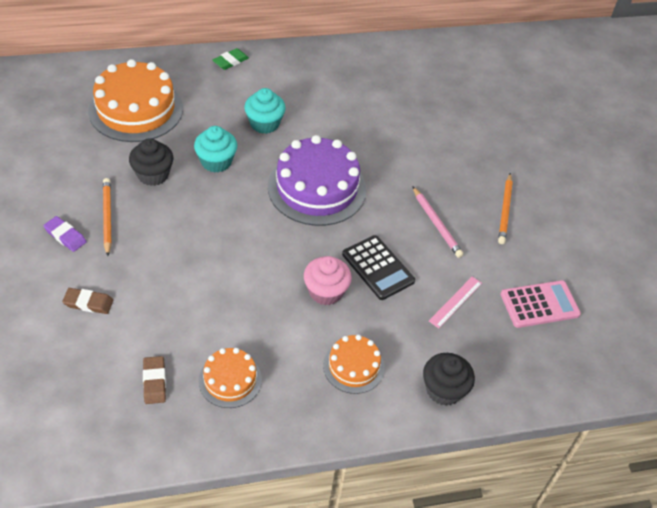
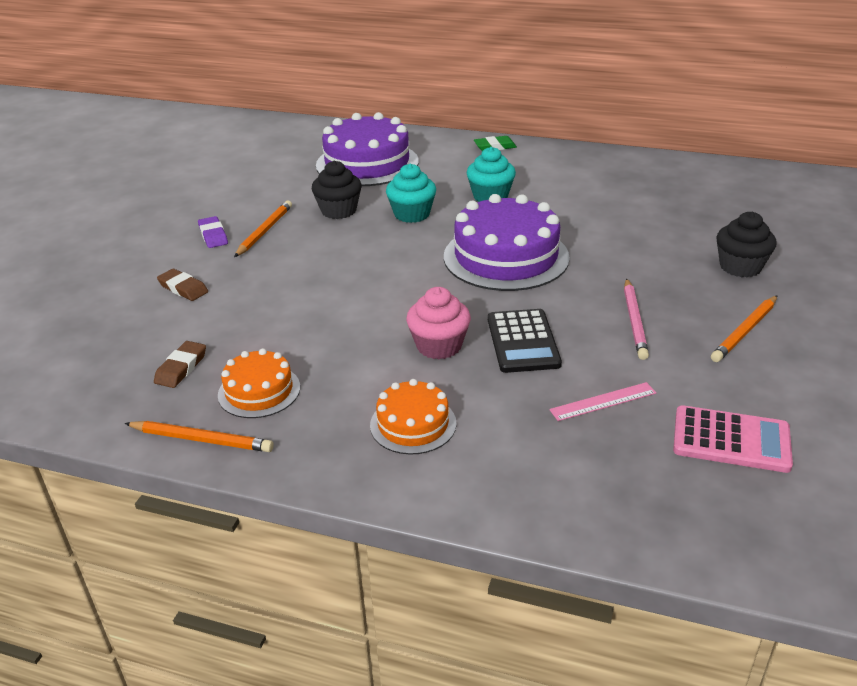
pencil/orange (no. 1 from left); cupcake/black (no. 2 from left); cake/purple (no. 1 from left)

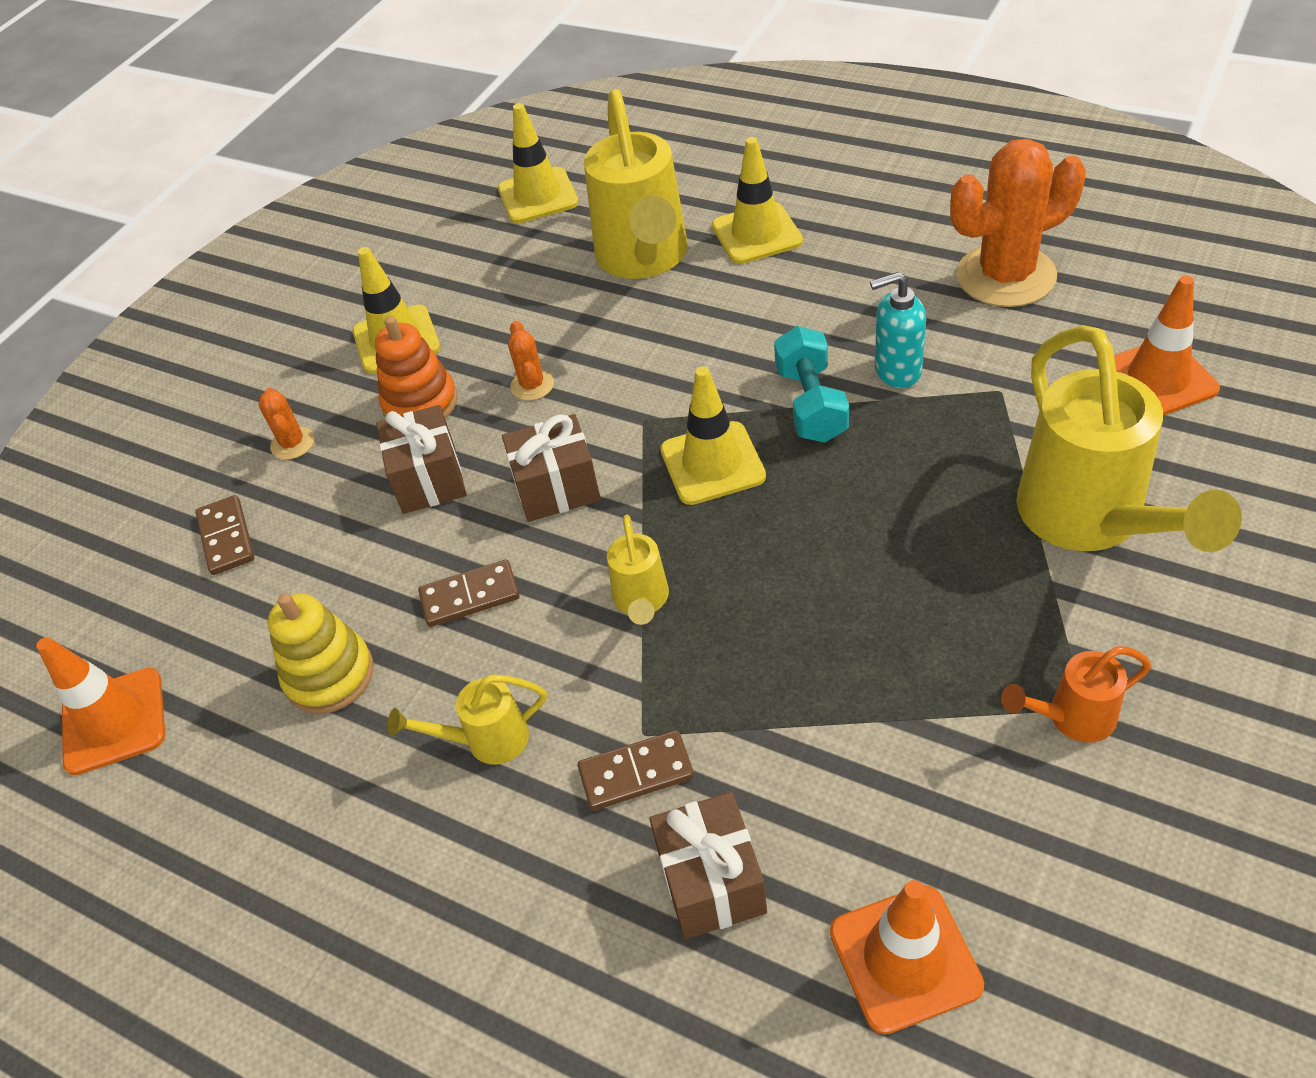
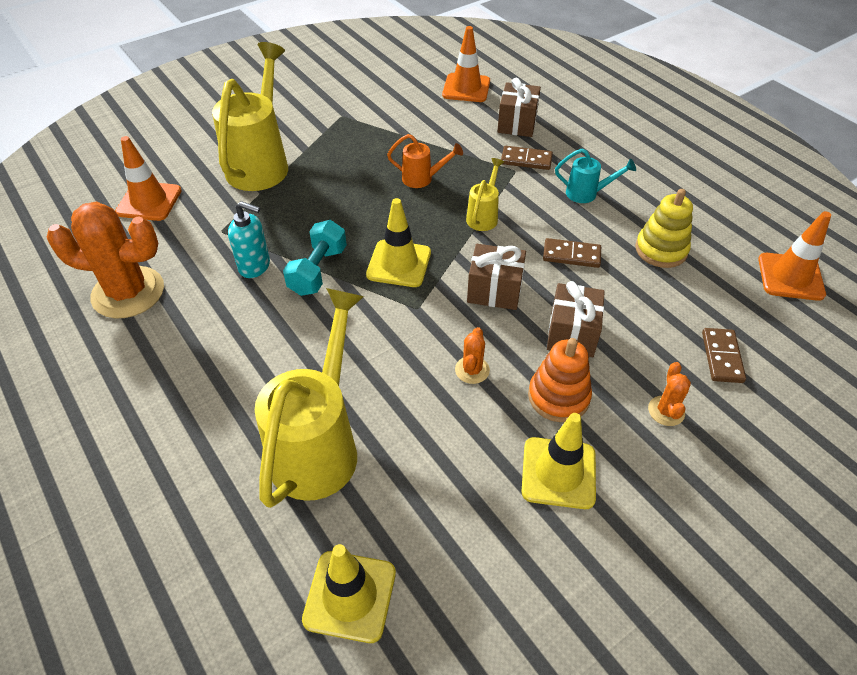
traffic cone/yellow (no. 4 from left in the first image); watering can/orange; watering can/turquoise

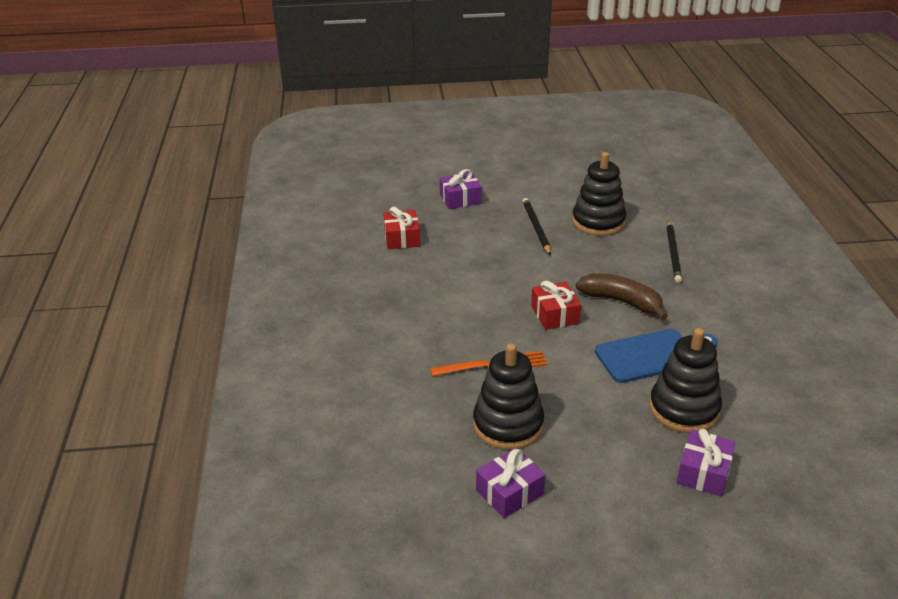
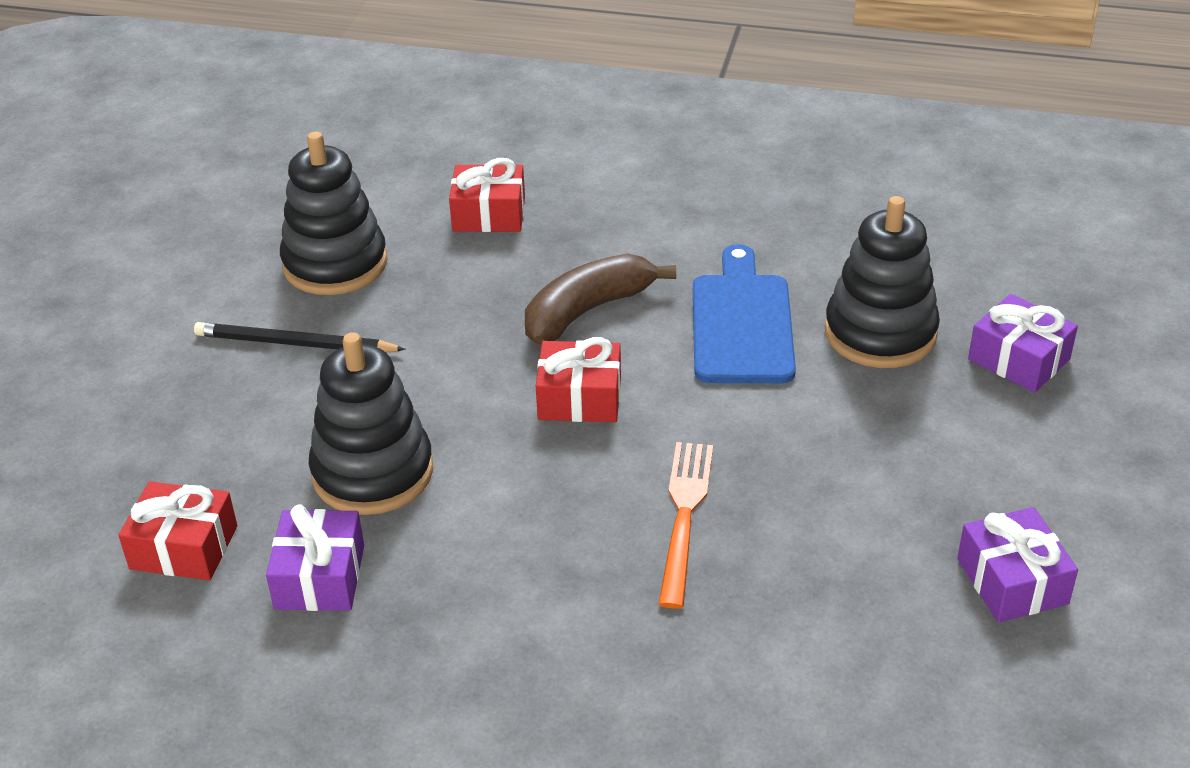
gift/purple (no. 1 from left); stacking toy/black (no. 2 from left); gift/red (no. 2 from left)

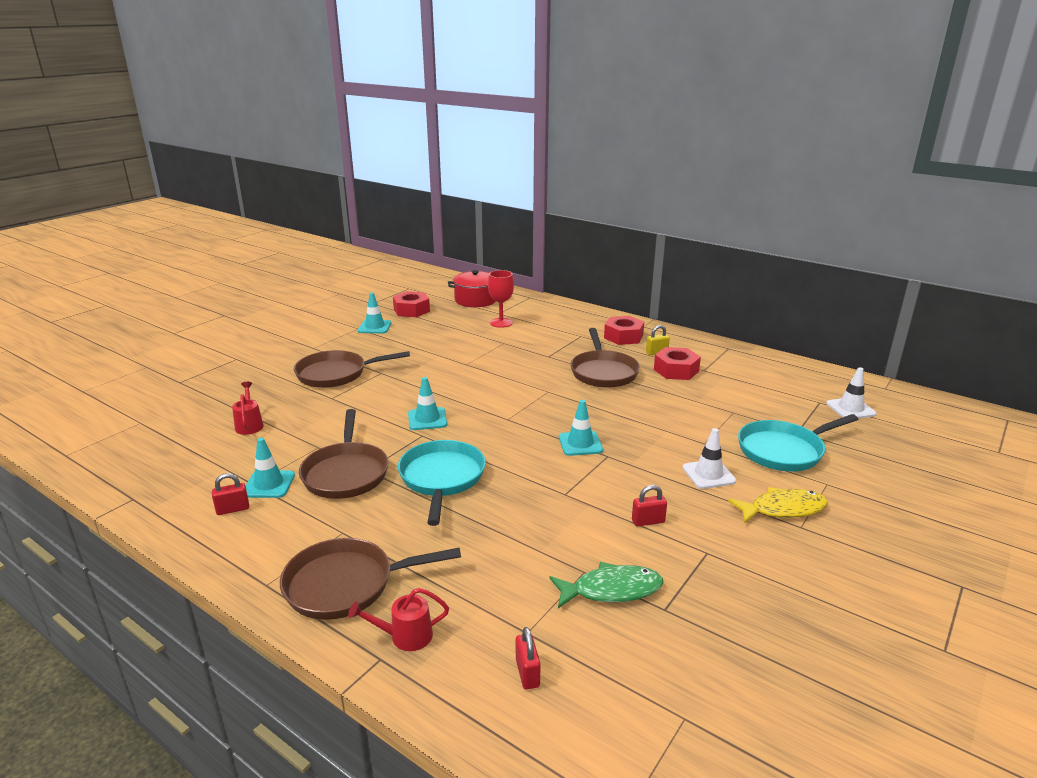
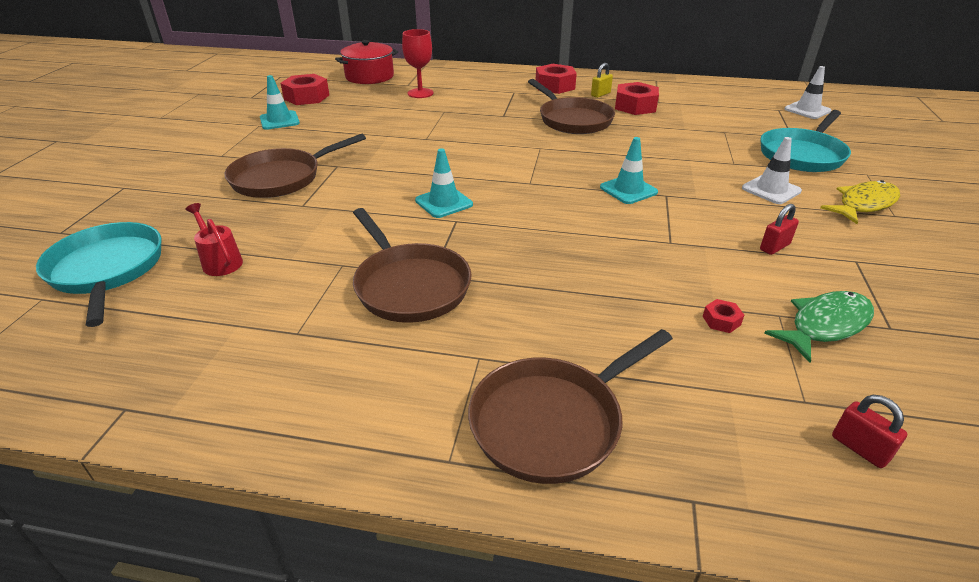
padlock/red (no. 1 from left in the first image); traffic cone/turquoise (no. 1 from left in the first image); watering can/red (no. 2 from left in the first image); nut/red (no. 4 from left); pan/turquoise (no. 1 from left)

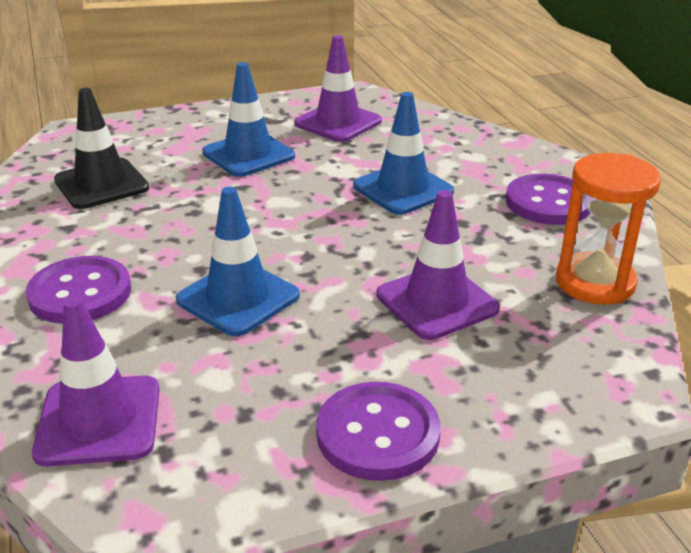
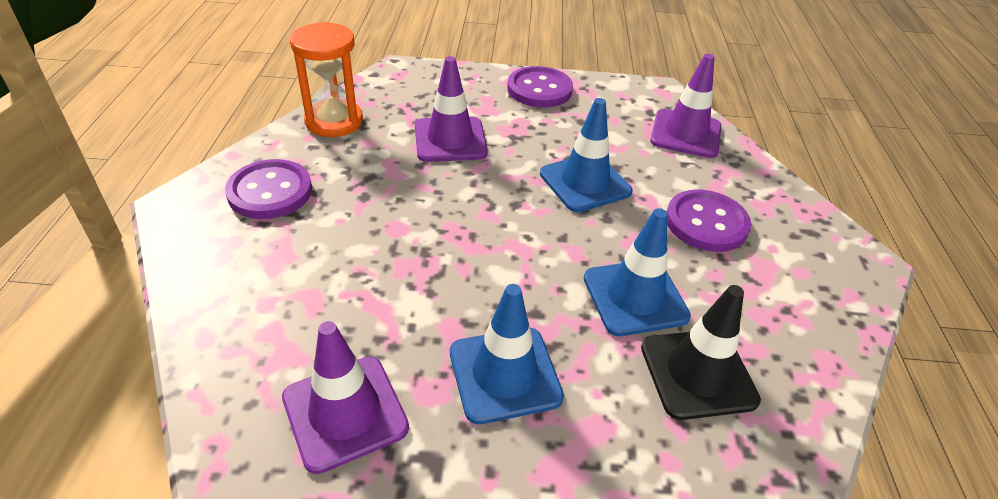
traffic cone/blue (no. 3 from left)

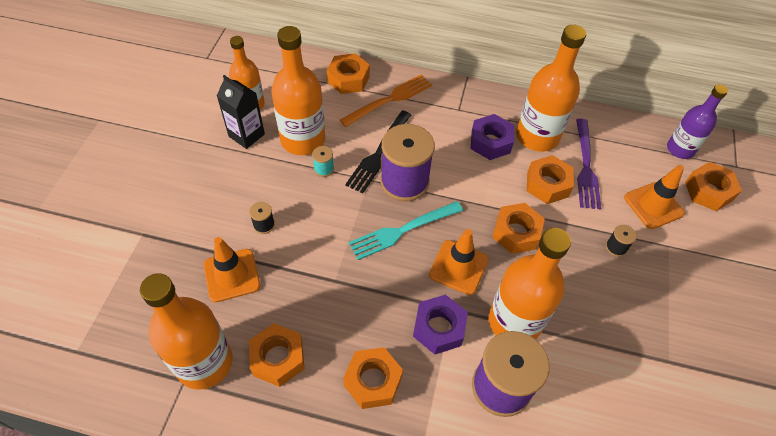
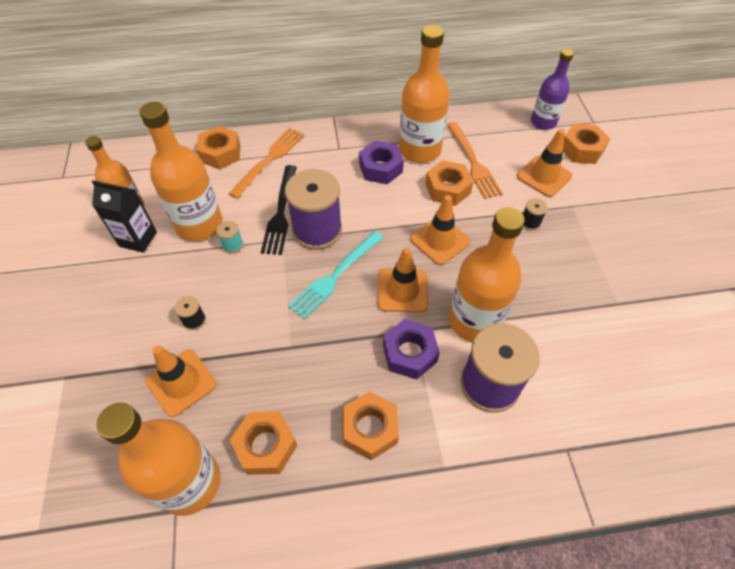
traffic cone/orange (no. 3 from left); fork/orange (no. 2 from left)

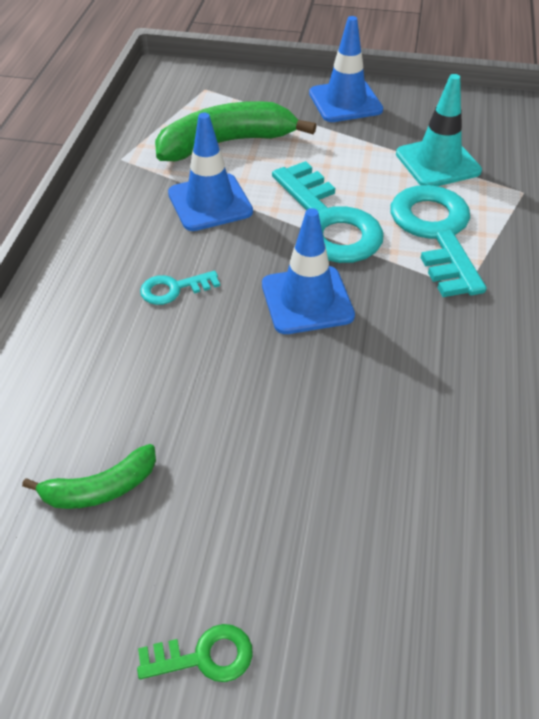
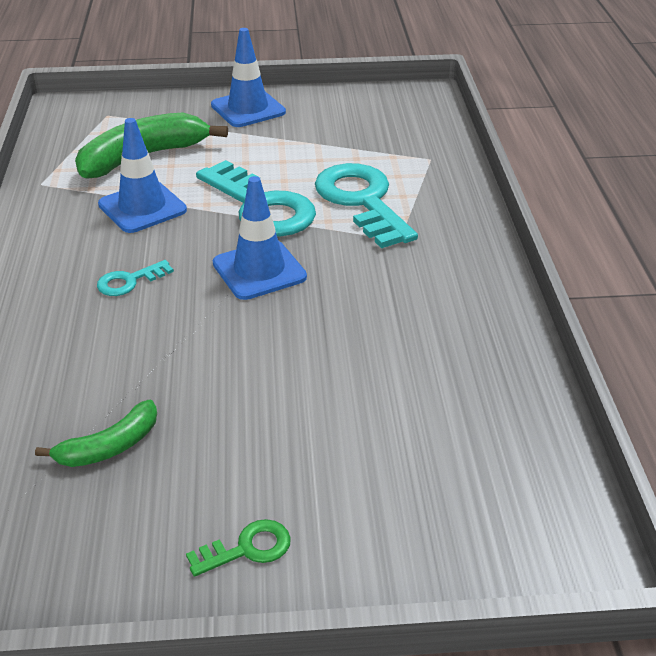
traffic cone/turquoise

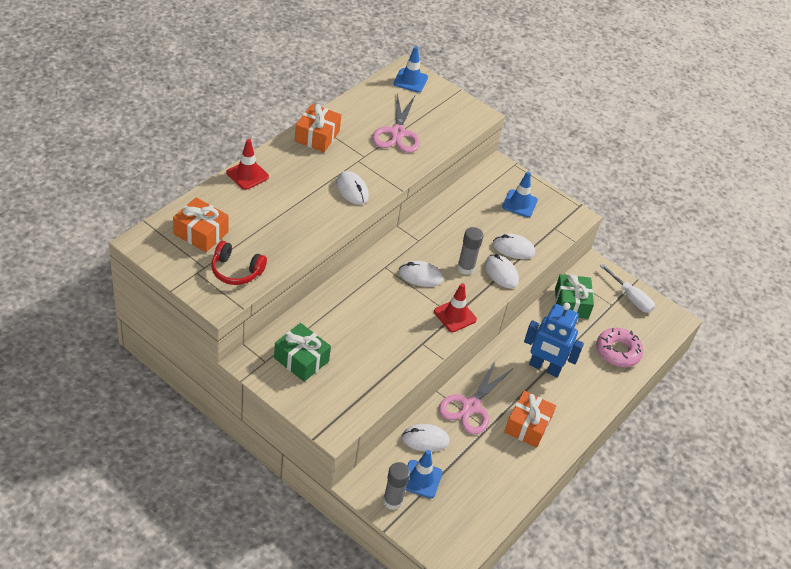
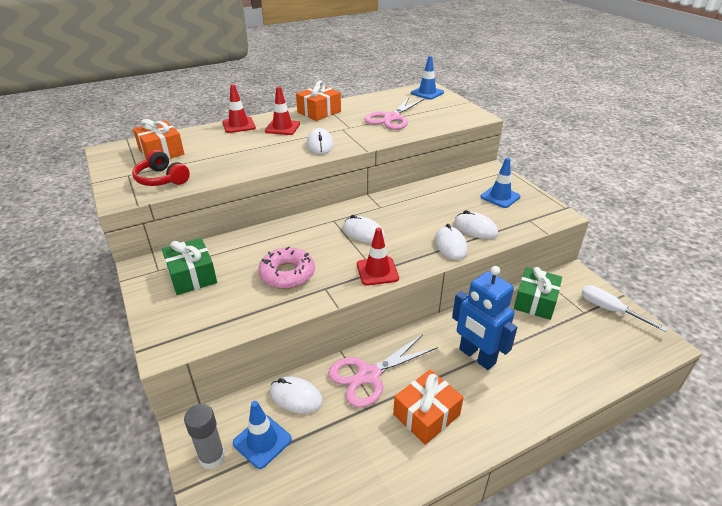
glue stick/grey (no. 2 from left in the first image); traffic cone/red (no. 2 from left); donut/pink; screwdriver/white

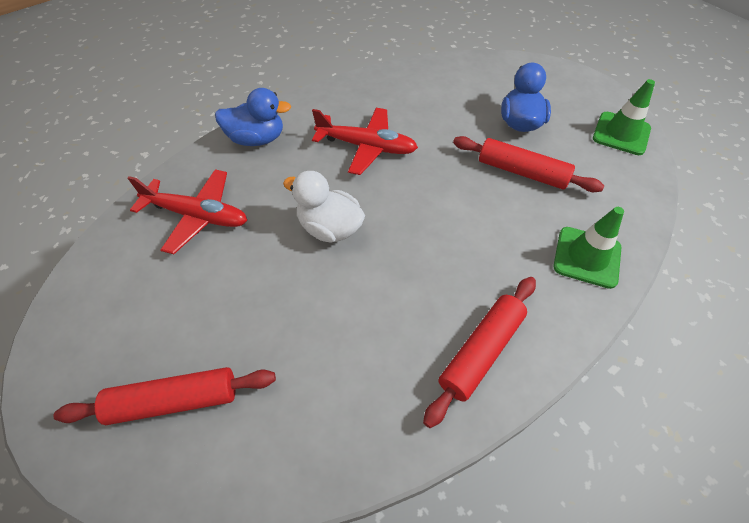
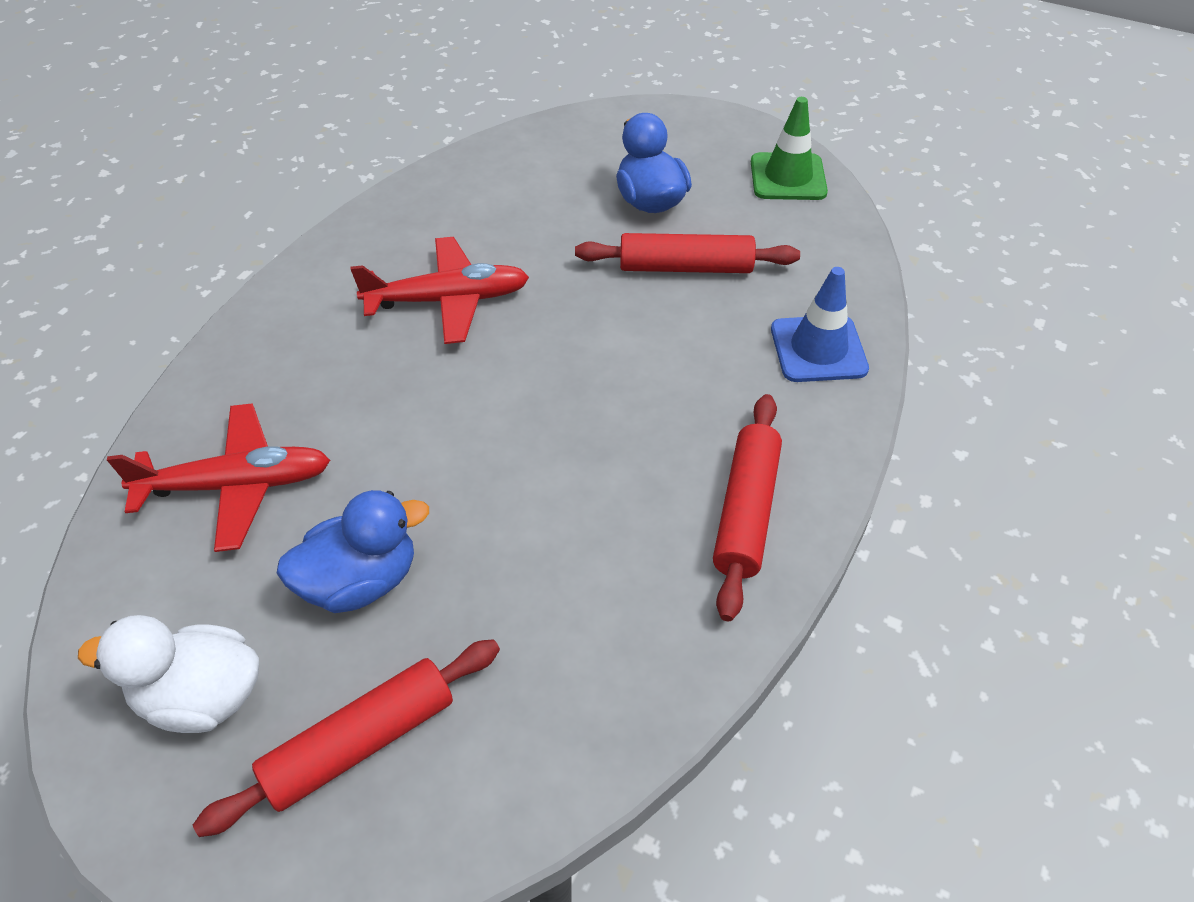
duck/blue (no. 1 from left); duck/white; traffic cone/blue

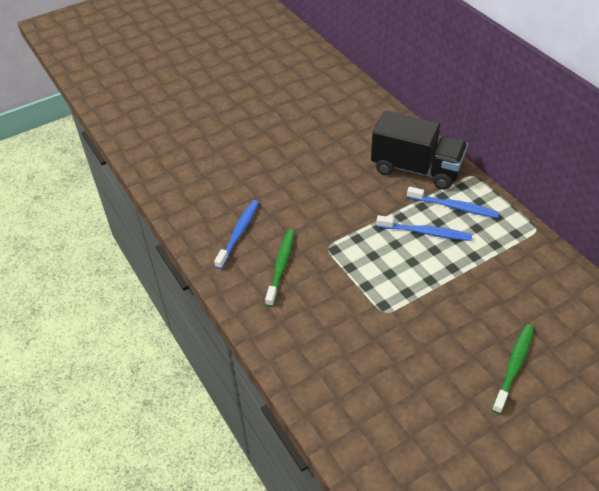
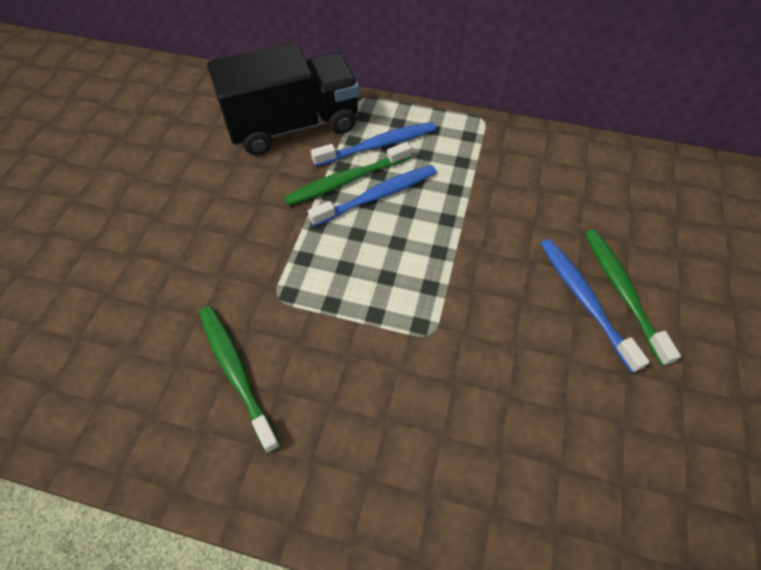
toothbrush/green (no. 2 from left); toothbrush/blue (no. 3 from left)

